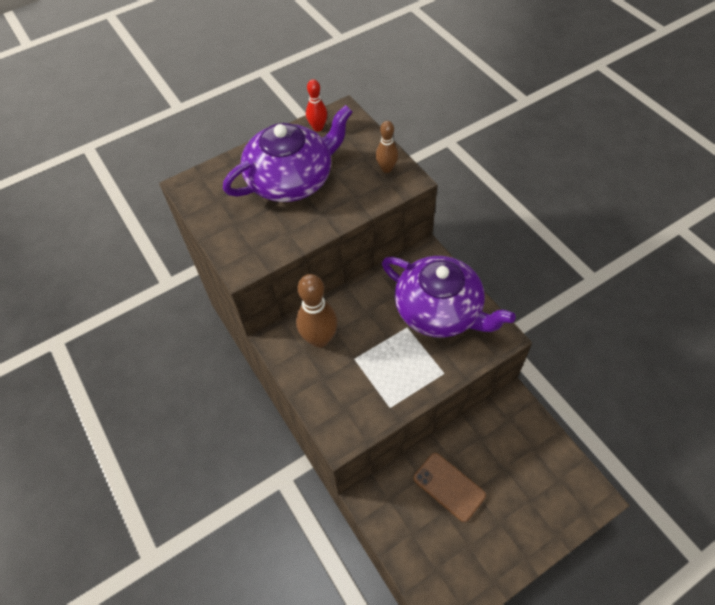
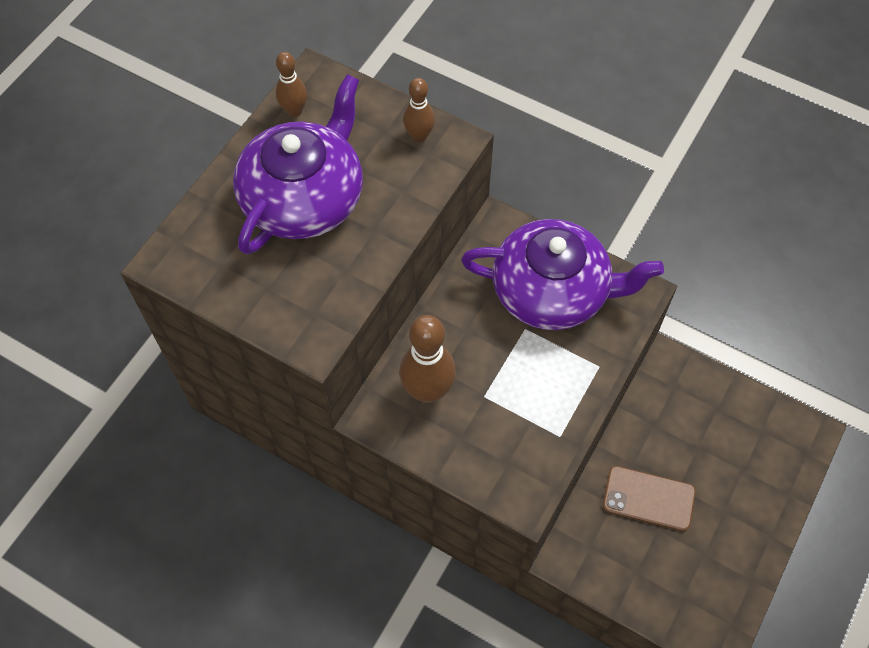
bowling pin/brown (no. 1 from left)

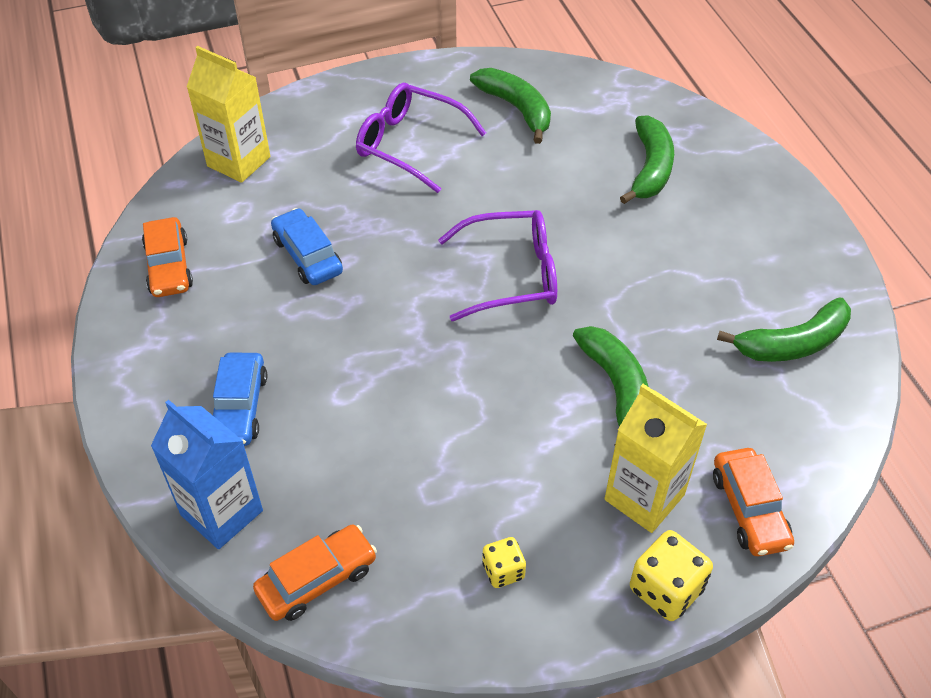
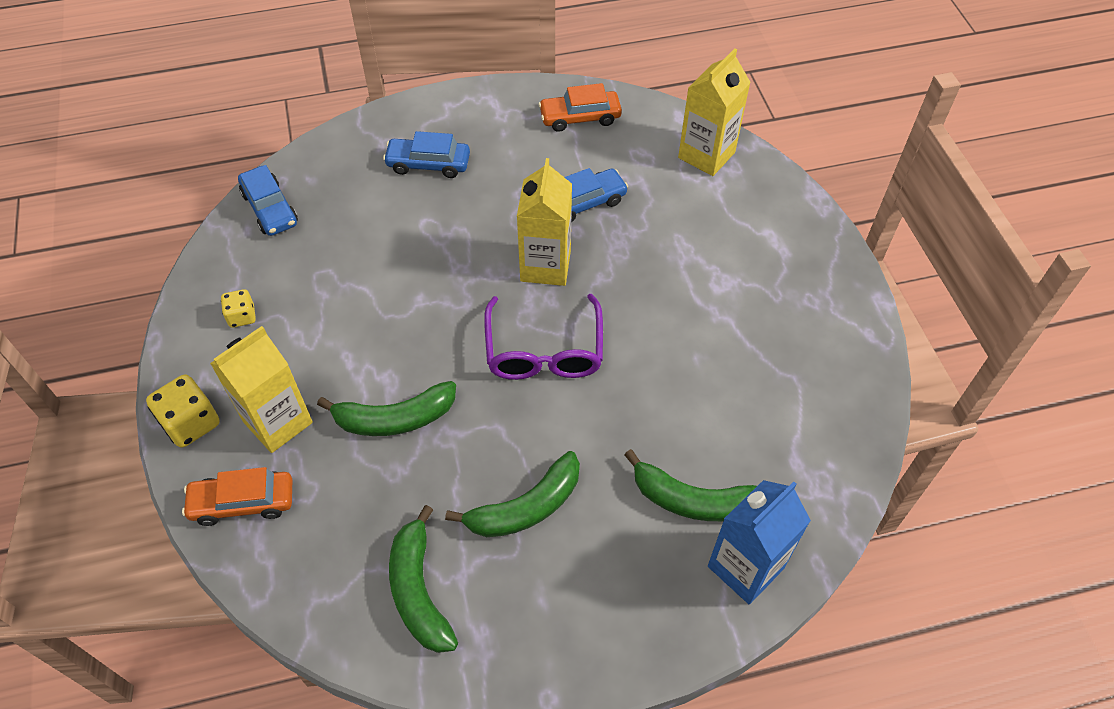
glasses/purple (no. 1 from left in the first image); carton/yellow (no. 2 from left); carton/blue; banana/green (no. 3 from left); car/blue (no. 1 from left)

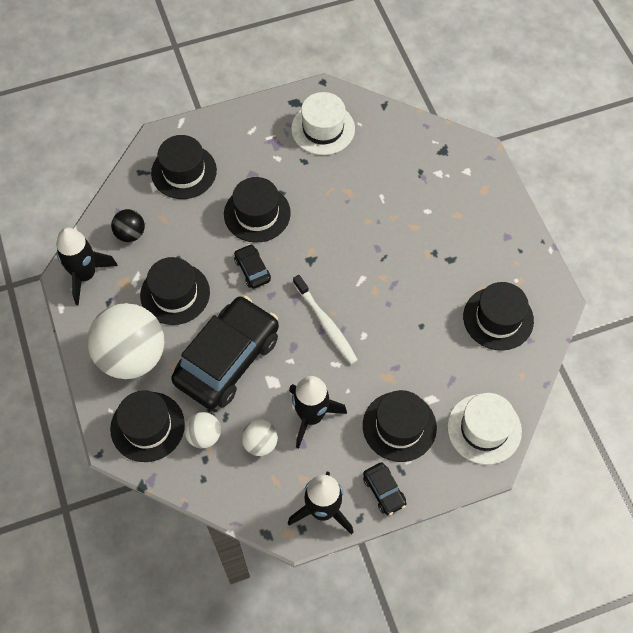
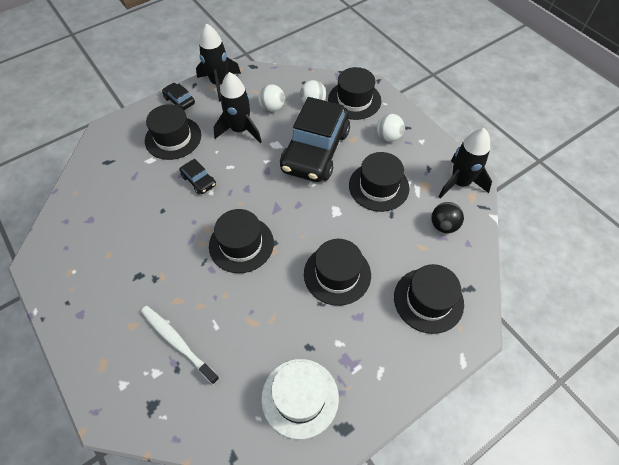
hat/white (no. 2 from left in the first image); car/black (no. 2 from left); toothbrush/white; hat/black (no. 2 from left); ball/white (no. 3 from left)

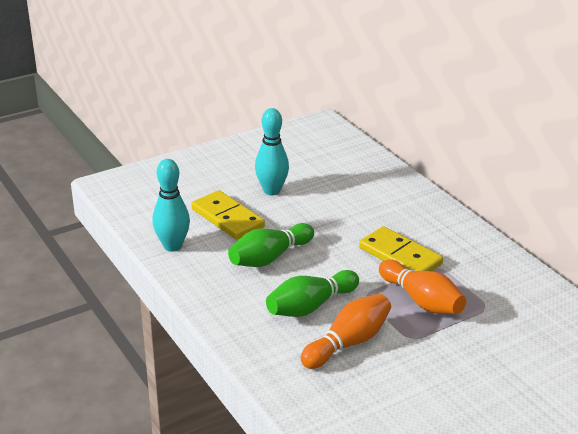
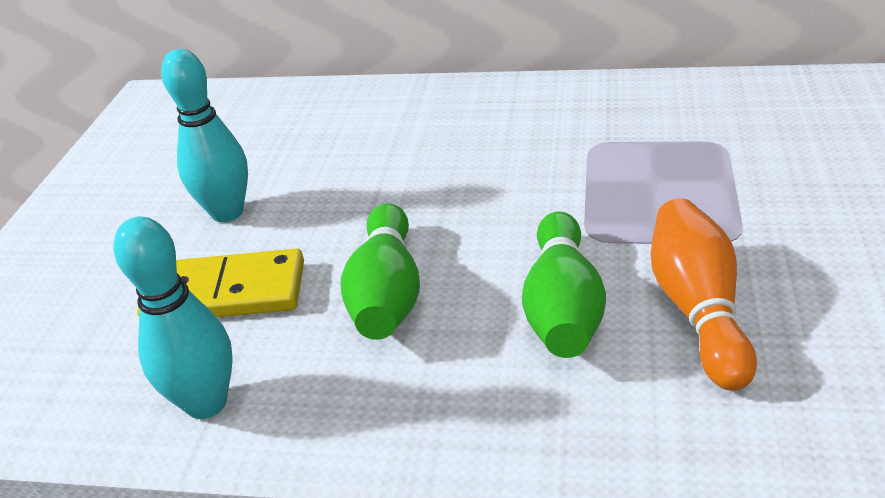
domino/yellow (no. 2 from left in the first image); bowling pin/orange (no. 2 from left in the first image)

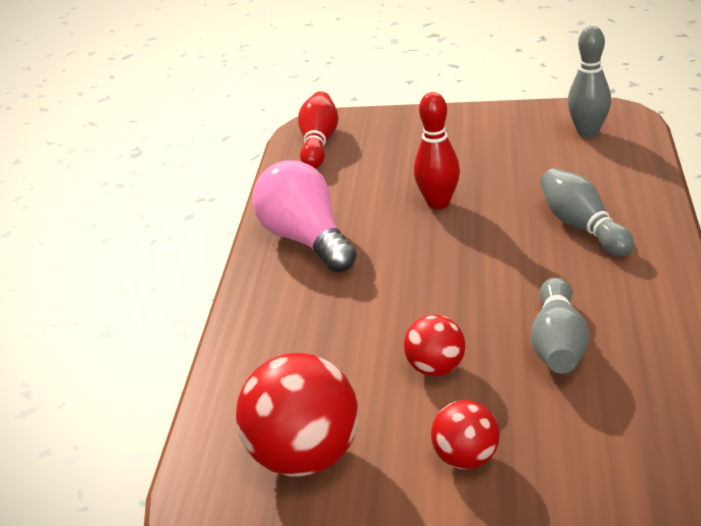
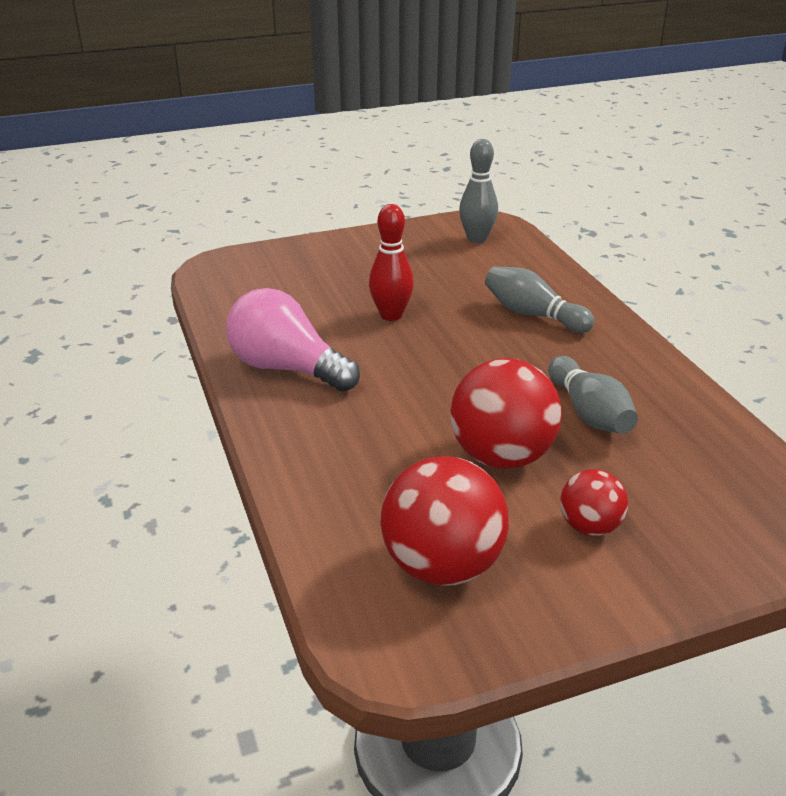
bowling pin/red (no. 1 from left in the first image); ball/red (no. 2 from left)

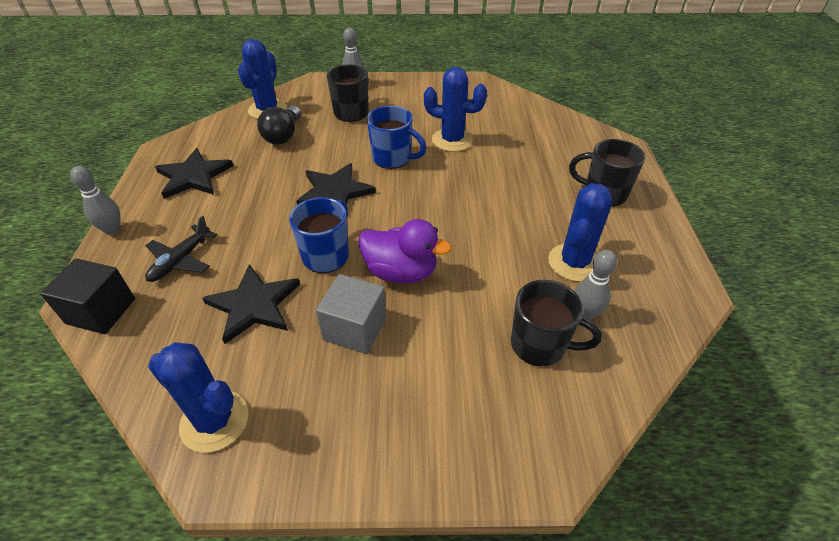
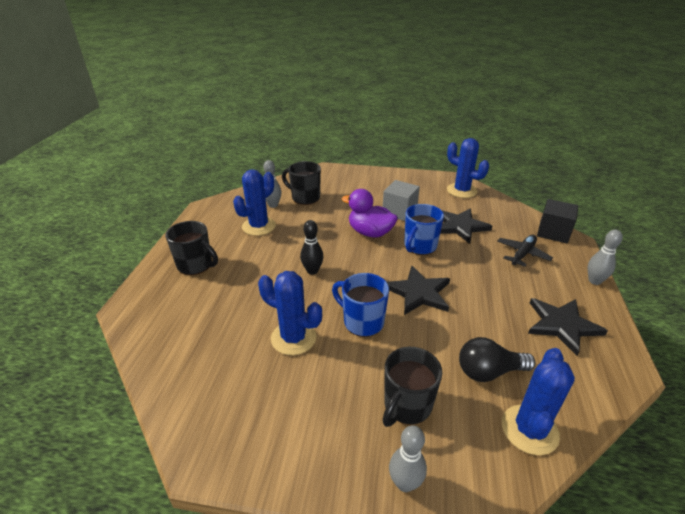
bowling pin/black; light bulb/black

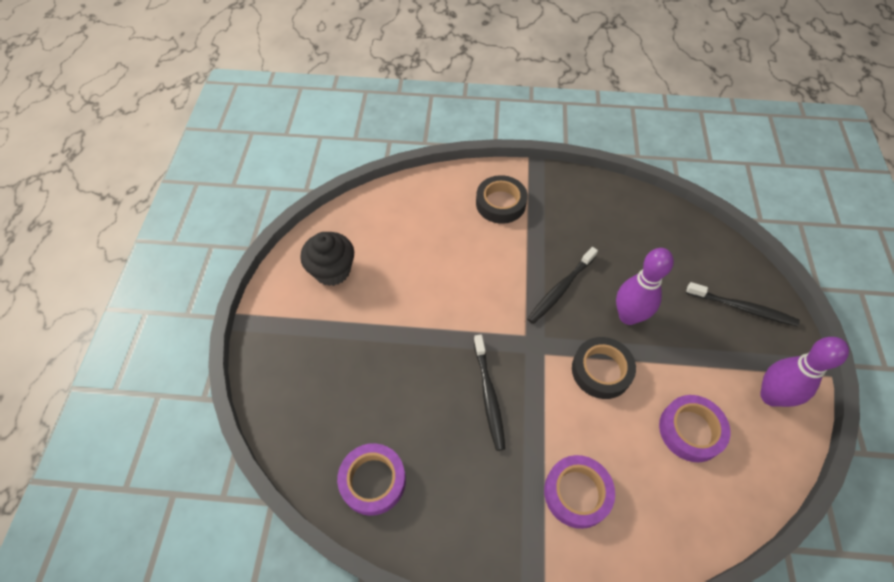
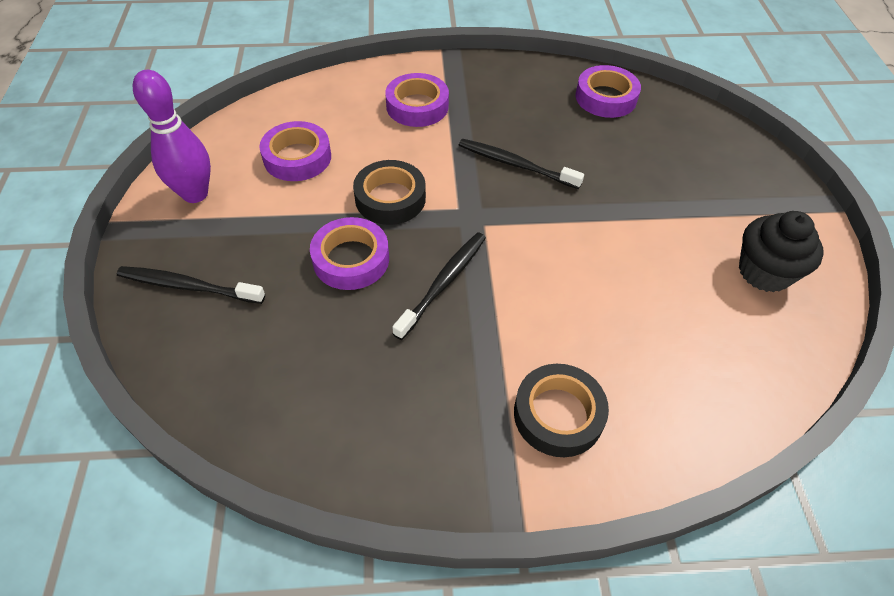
tape/purple (no. 2 from left); toothbrush/black (no. 3 from left)

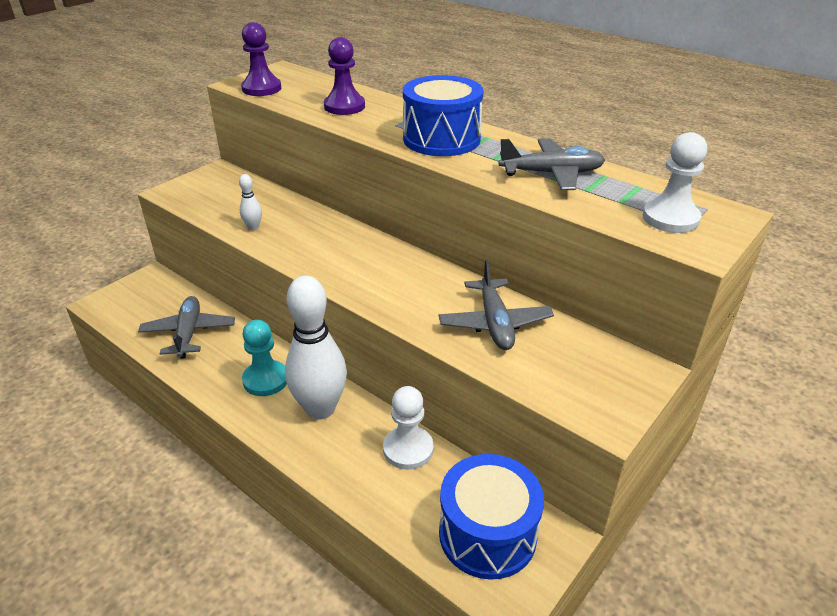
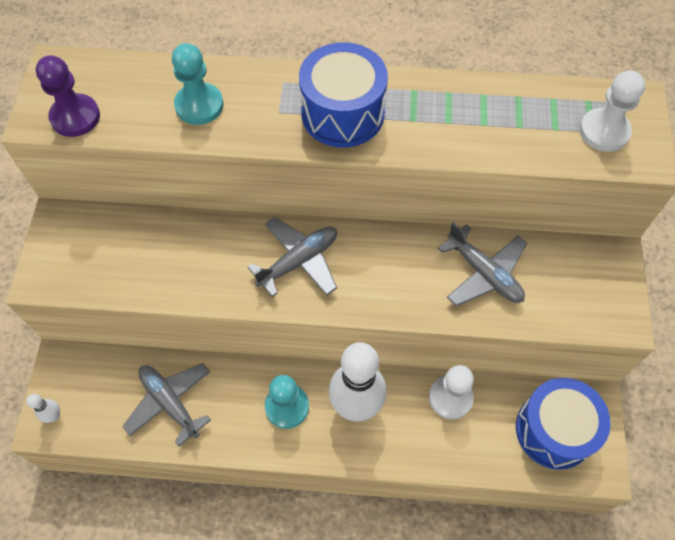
bowling pin/white (no. 1 from left); plane/grey (no. 2 from left); pawn/turquoise (no. 1 from left)

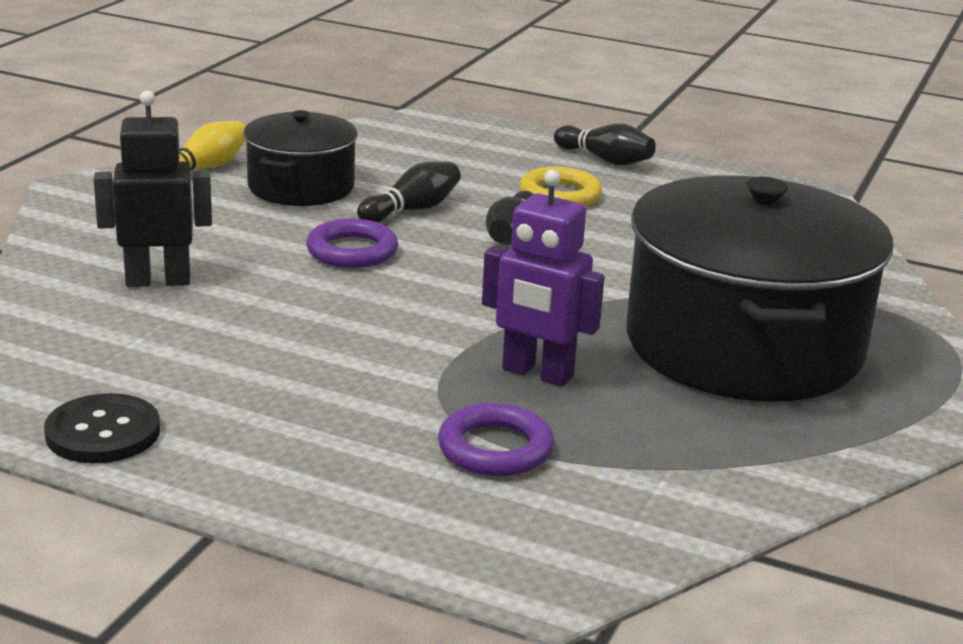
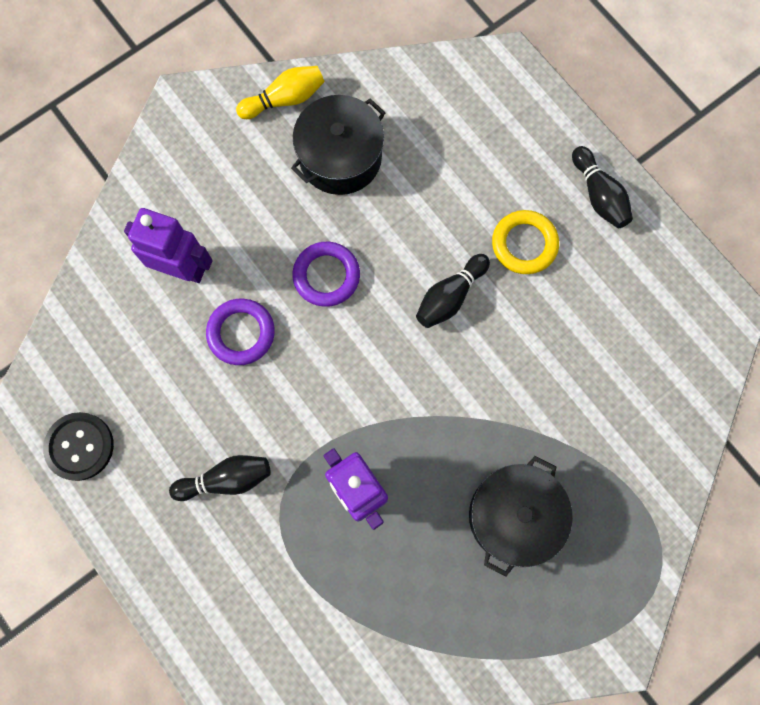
bowling pin/black (no. 1 from left); ring/purple (no. 1 from left); robot/purple (no. 1 from left); pot/black (no. 2 from left)

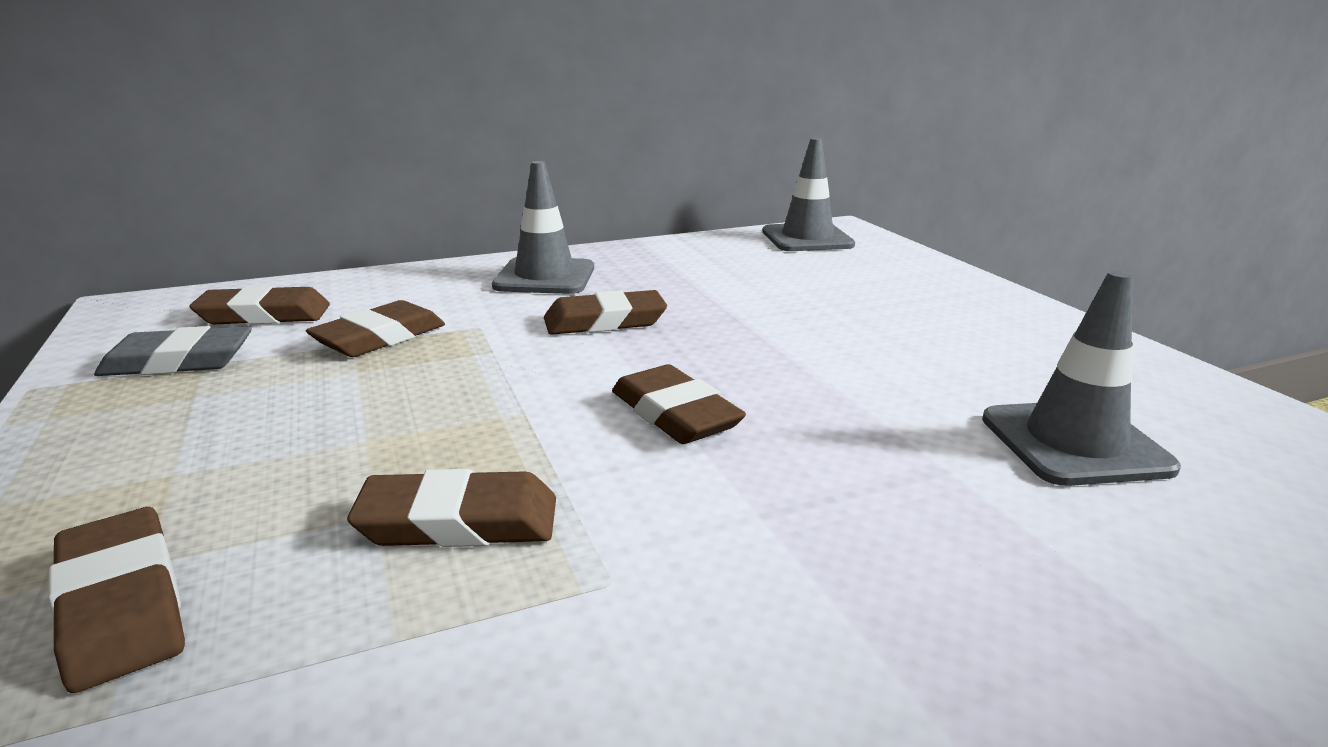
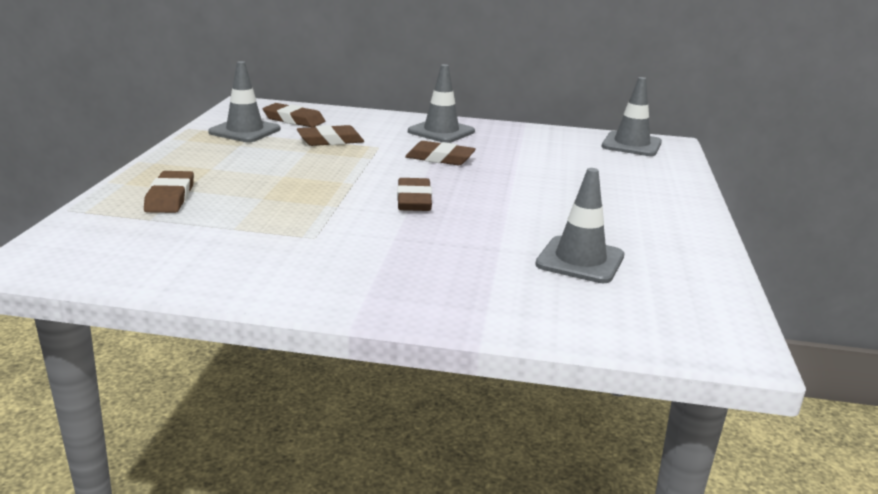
eraser/brown (no. 4 from left in the first image); traffic cone/grey (no. 1 from left)

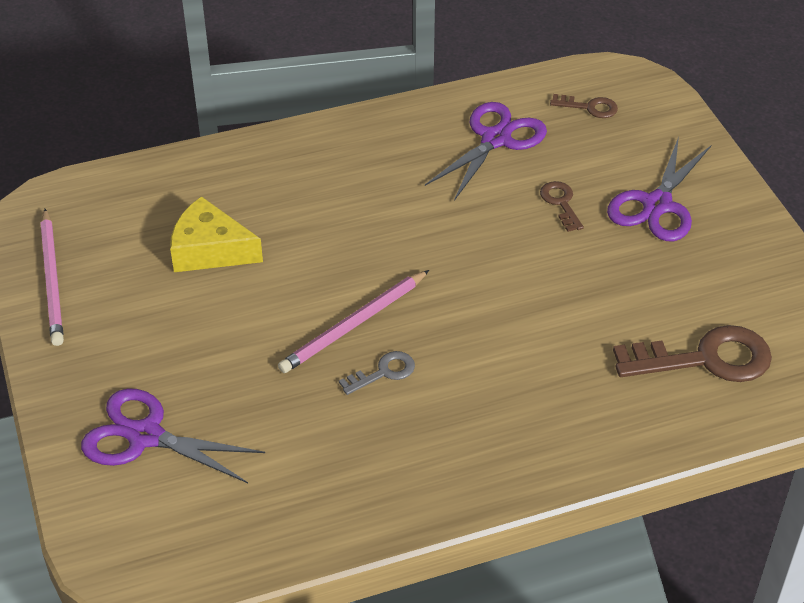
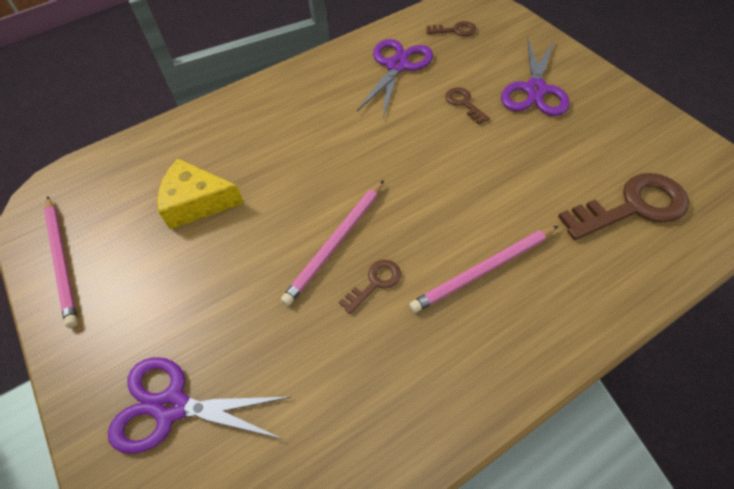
pencil/pink (no. 3 from left); key/brown (no. 1 from left)

